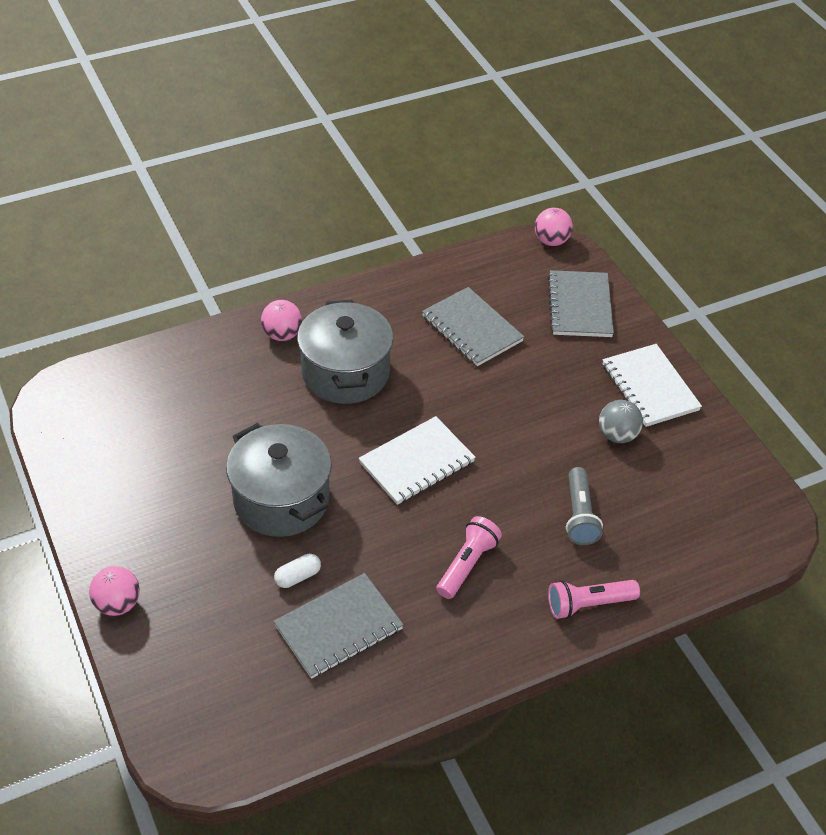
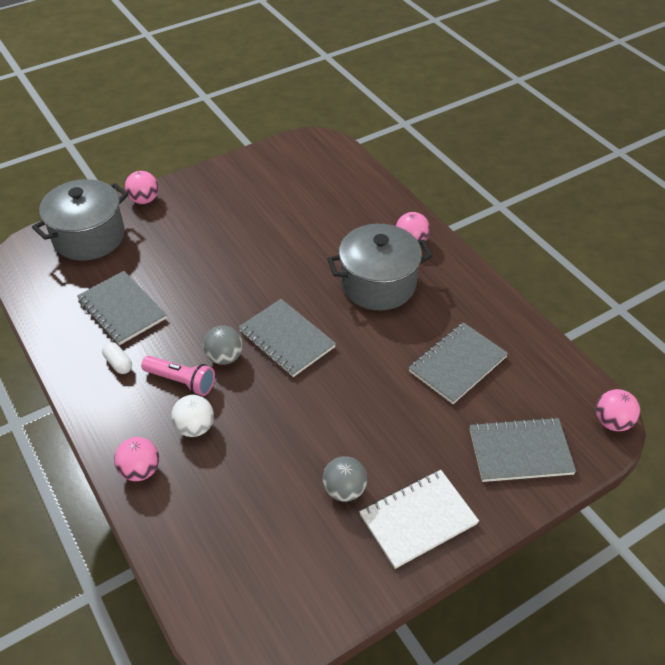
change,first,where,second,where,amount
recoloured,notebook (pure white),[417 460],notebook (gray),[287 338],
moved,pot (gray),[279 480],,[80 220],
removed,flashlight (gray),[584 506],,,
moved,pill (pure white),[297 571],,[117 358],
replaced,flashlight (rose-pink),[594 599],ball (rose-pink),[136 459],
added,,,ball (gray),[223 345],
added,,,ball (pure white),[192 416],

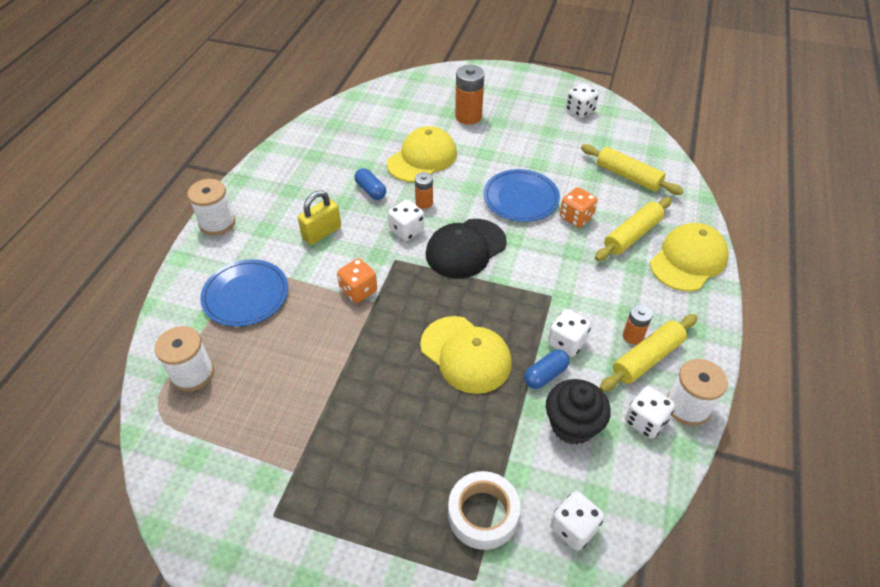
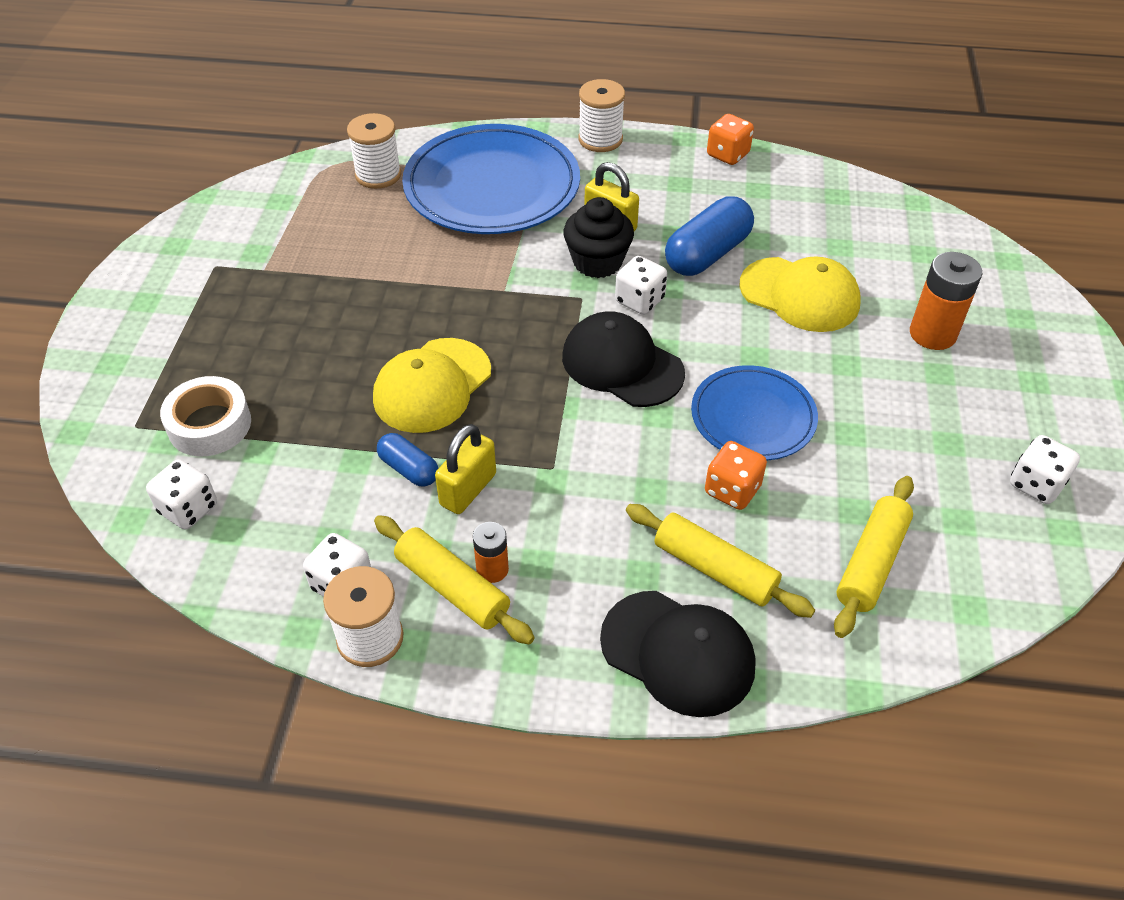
change,first,where,second,where,amount
resized,pill (blue),[370 184],,[709 236],x1.80
removed,battery (orange),[424 190],,,
recoloured,cap (bright yellow),[689 257],cap (black),[677 654],
moved,die (orange),[357 280],,[730 139],
resized,plate (blue),[244 292],,[491 179],x1.72
replaced,die (pure white),[569 333],lock (bright yellow),[465 469],
moved,cupcake (black),[578 412],,[598 237],

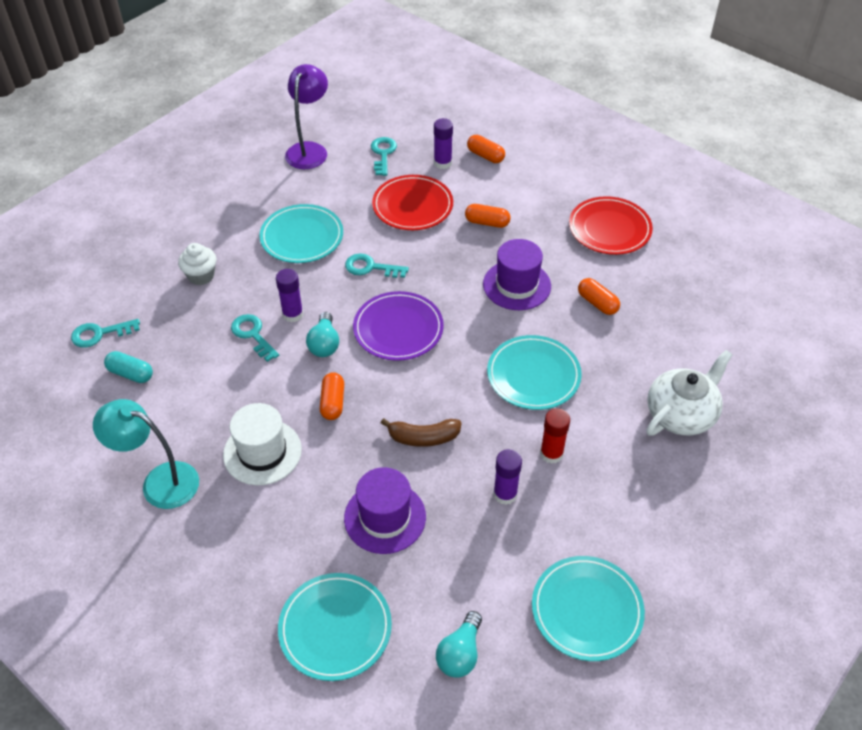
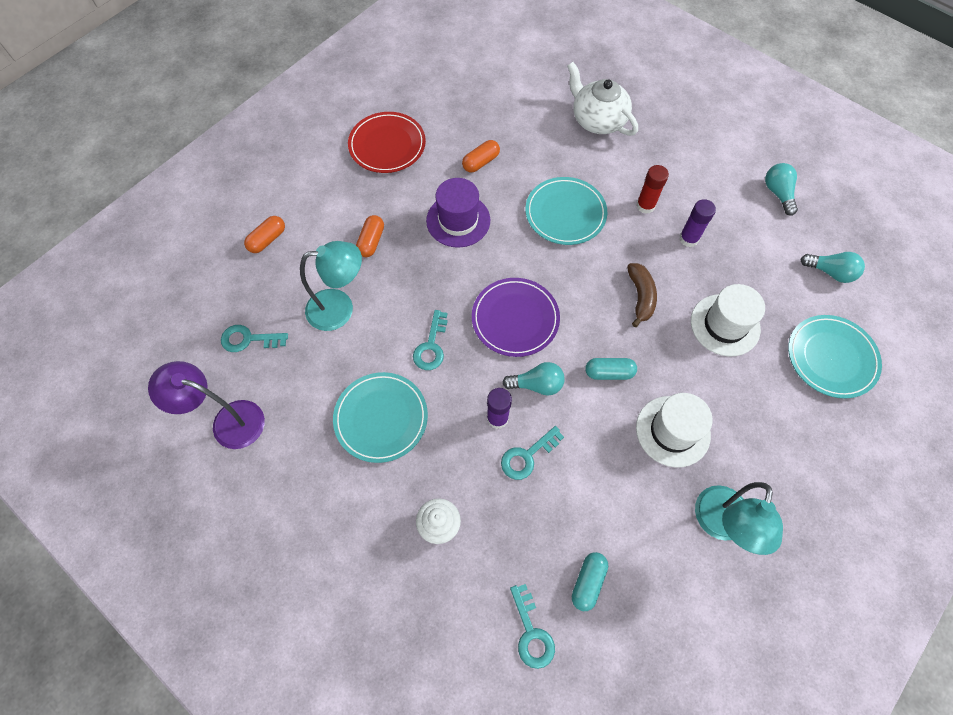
change,first,where,second,where,amount
removed,glue (royal purple),[443 143],,,
replaced,plate (scarlet),[412 202],lamp (teal),[331 286],
recoloured,pill (orange),[332 396],pill (teal),[611 369],
recoloured,top hat (royal purple),[385 510],top hat (pure white),[728 320],
replaced,plate (teal),[588 608],lightbulb (teal),[781 189],

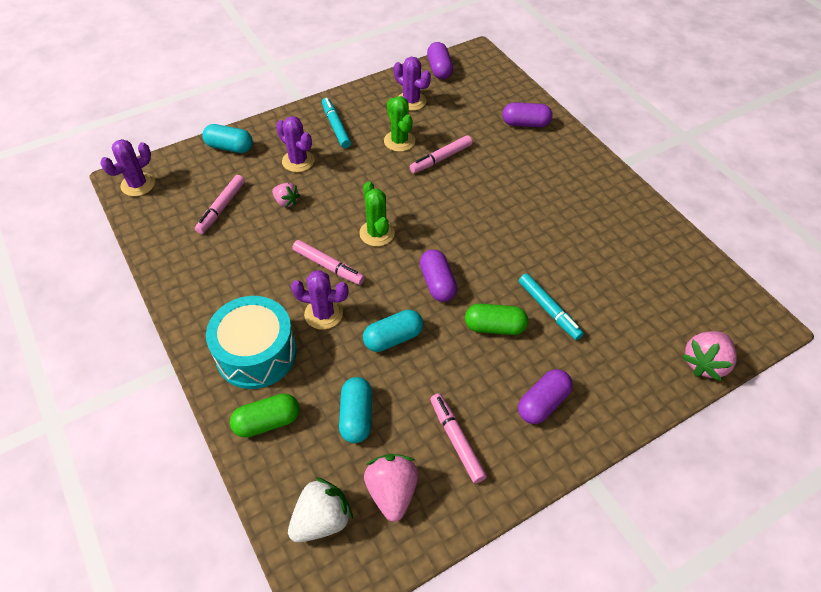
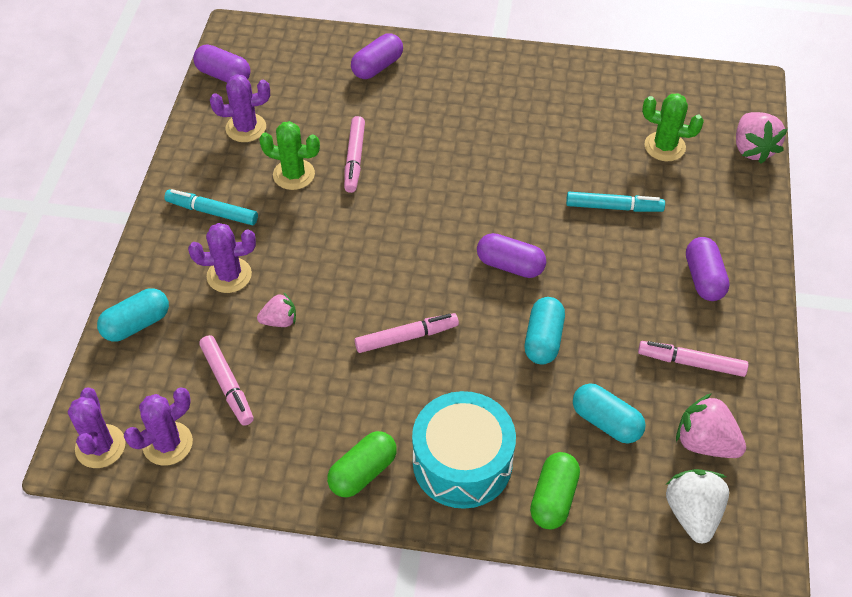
change,first,where,second,where,amount
moved,cactus (leaf-green),[377 213],,[673 127],
moved,cactus (royal purple),[320 300],,[158 427],
moved,pill (leaf-green),[496 319],,[362 464],

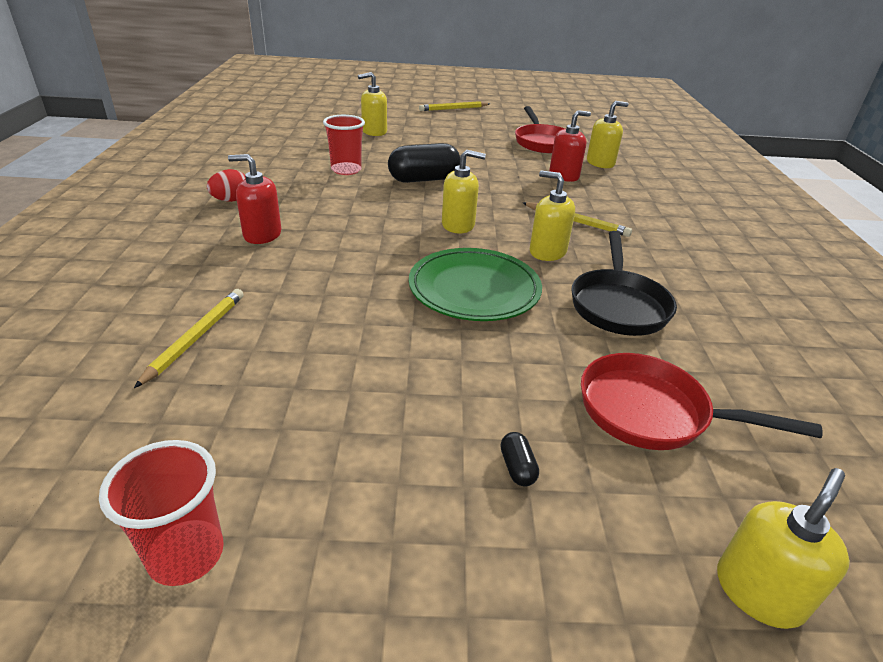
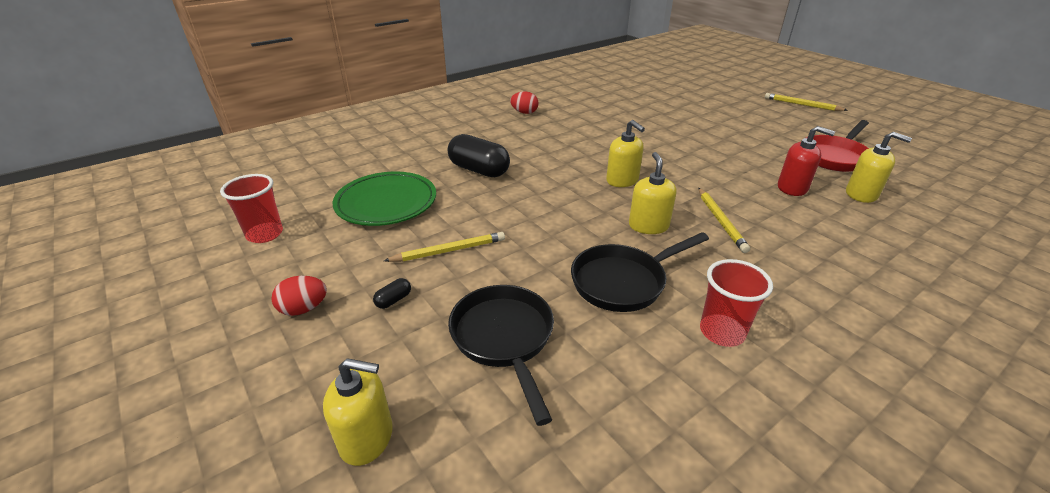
change,first,where,second,where,amount
removed,soap pump (bright yellow),[372 104],,,
moved,cup (scarlet),[344 145],,[736 303],
moved,pill (black),[424 163],,[479 155],
removed,soap pump (scarlet),[254 199],,,
moved,plate (leaf-green),[475 284],,[384 199],
moved,wooden pencil (bright yellow),[189 338],,[444 247],
recoloured,pan (scarlet),[702 401],pan (black),[501 355],
added,,,egg (scarlet),[299 296],

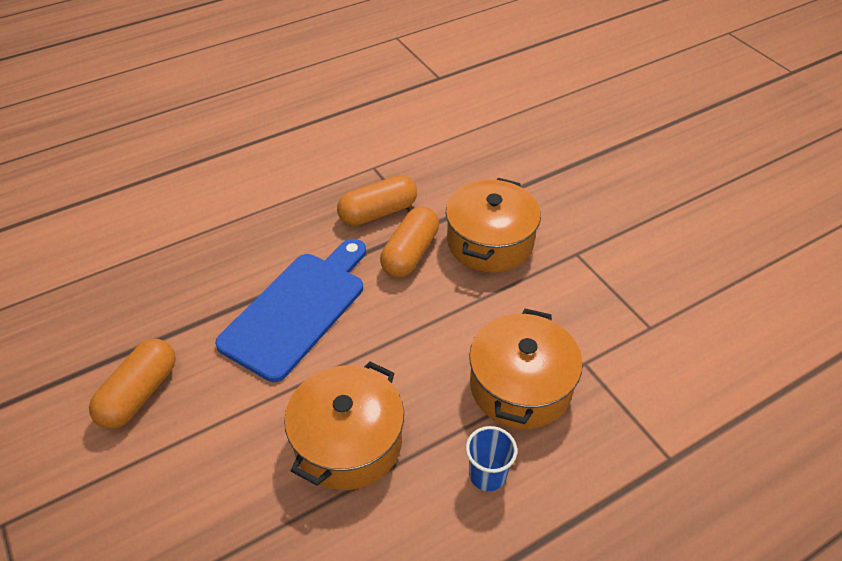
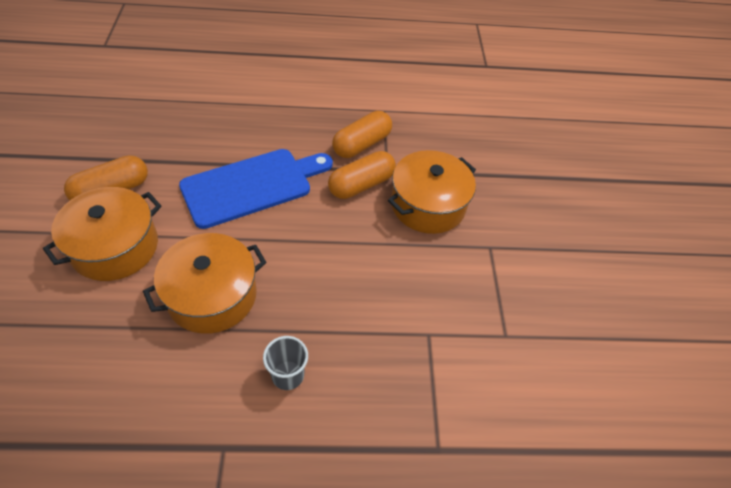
change,first,where,second,where,amount
turned,pill (orange),[377 200],,[362 134],45 degrees counterclockwise
moved,pot (orange),[526 369],,[102 234],
recoloured,cup (blue),[491 458],cup (gray),[285 363],

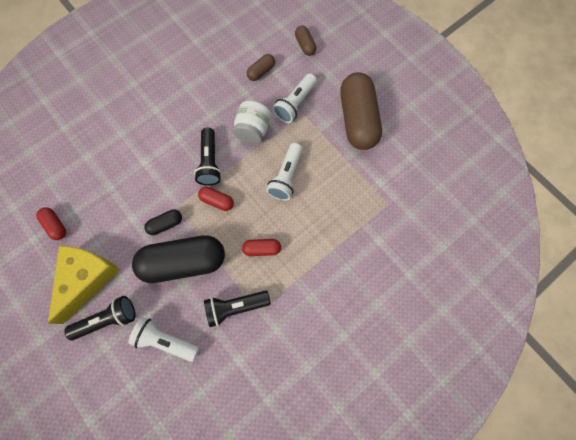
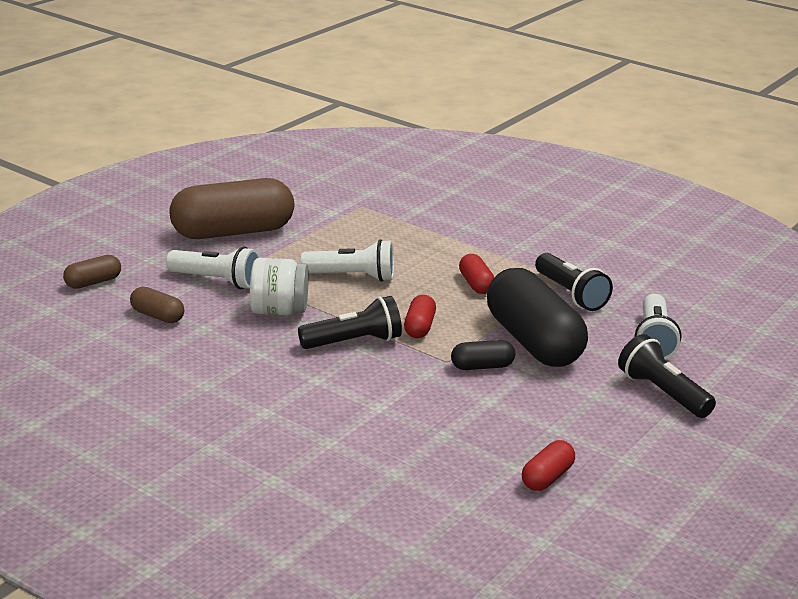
change,first,where,second,where,amount
turned,pill (black),[163 222],,[483 355],60 degrees counterclockwise
removed,cheese wedge (bright yellow),[84 285],,,

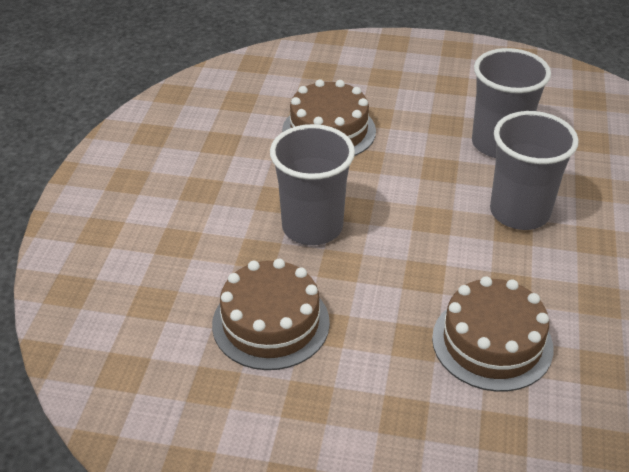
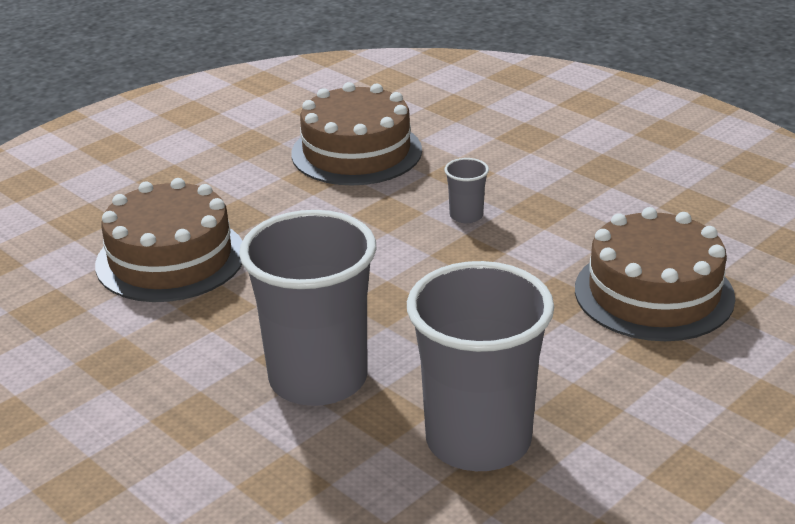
change,first,where,second,where,amount
resized,cup (gray),[312 184],,[466 190],x0.41

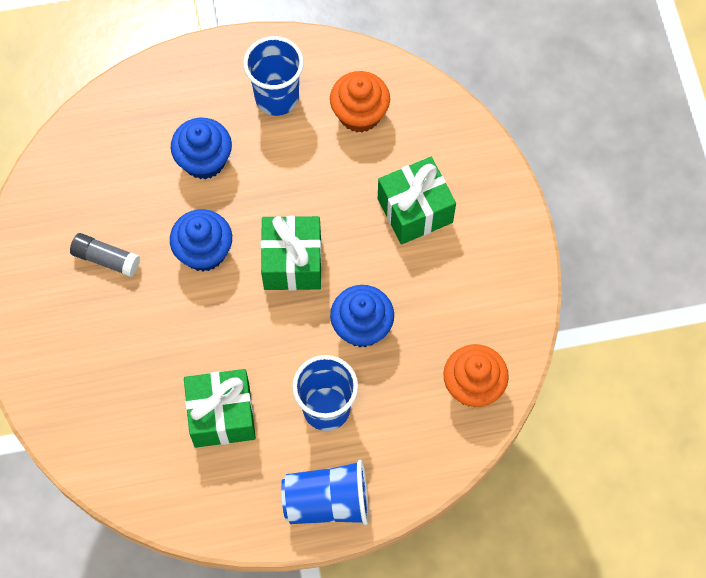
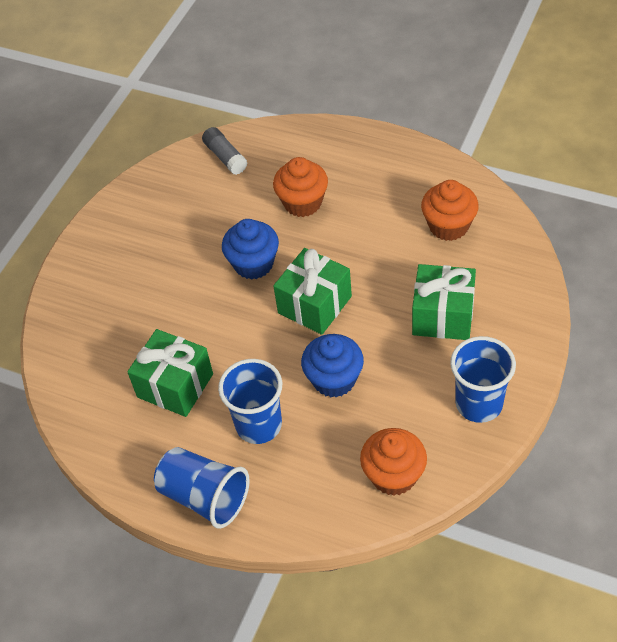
change,first,where,second,where,amount
moved,cup (blue),[274 76],,[483 379],
recoloured,cupcake (blue),[201 148],cupcake (orange),[300 187],
moved,glue (gray),[105 255],,[224 151],

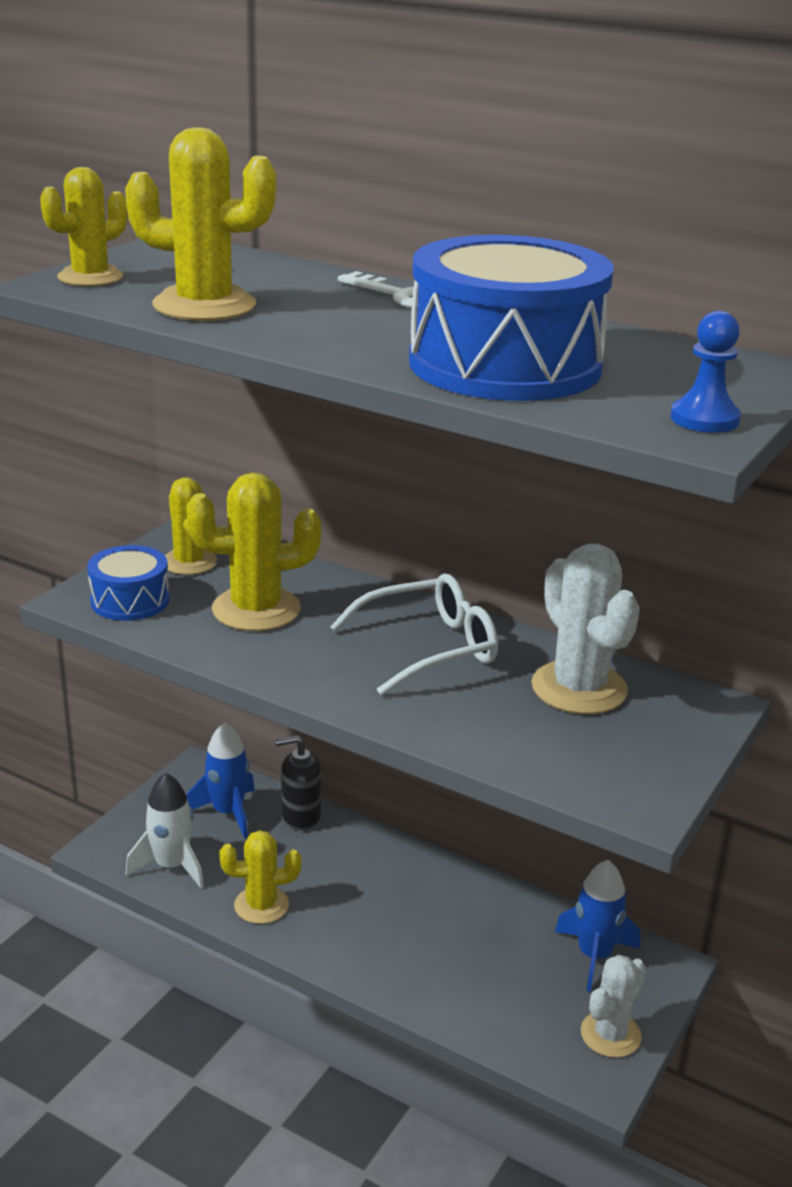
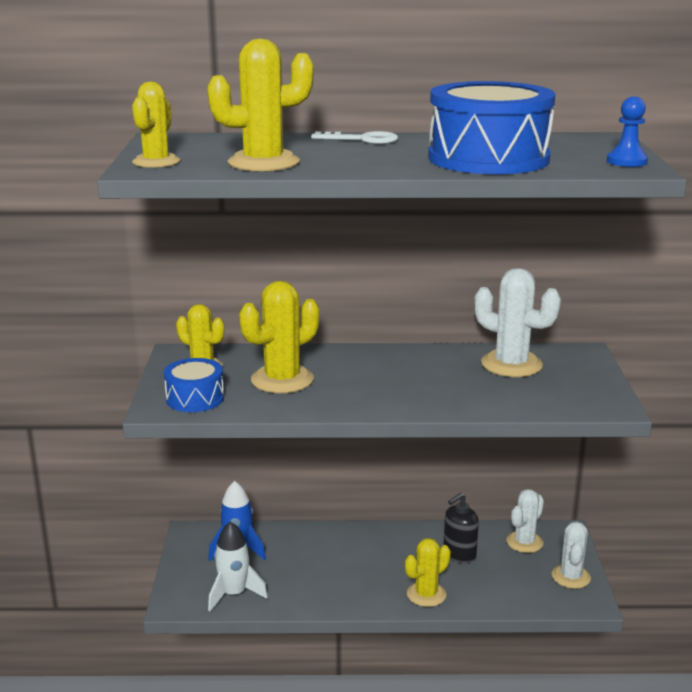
change,first,where,second,where,amount
removed,glasses (pure white),[414 635],,,
moved,soap pump (black),[298 782],,[461 528],
moved,cactus (bright yellow),[260 877],,[428 572],
replaced,rocket (blue),[597 926],cactus (pure white),[525 521],

